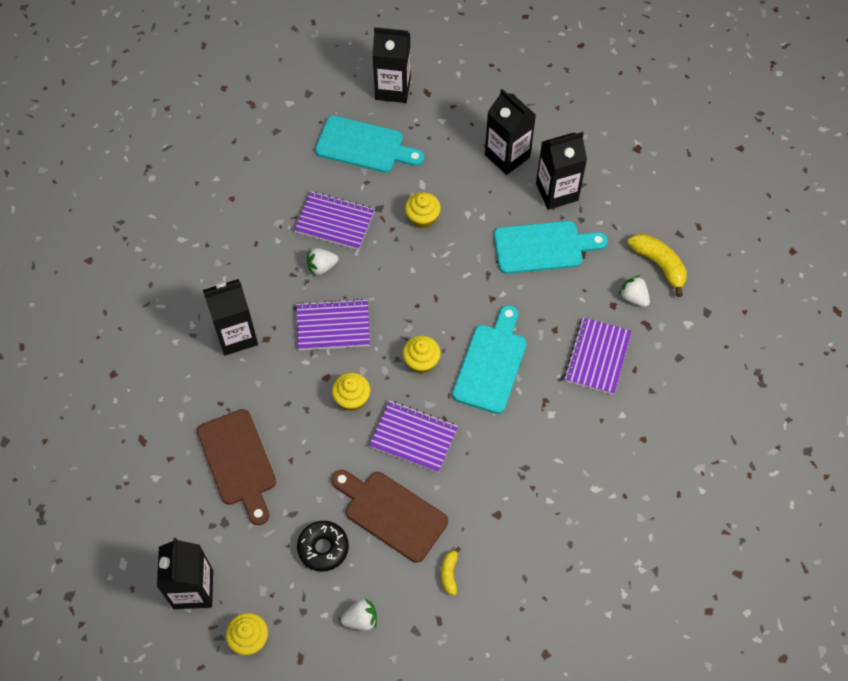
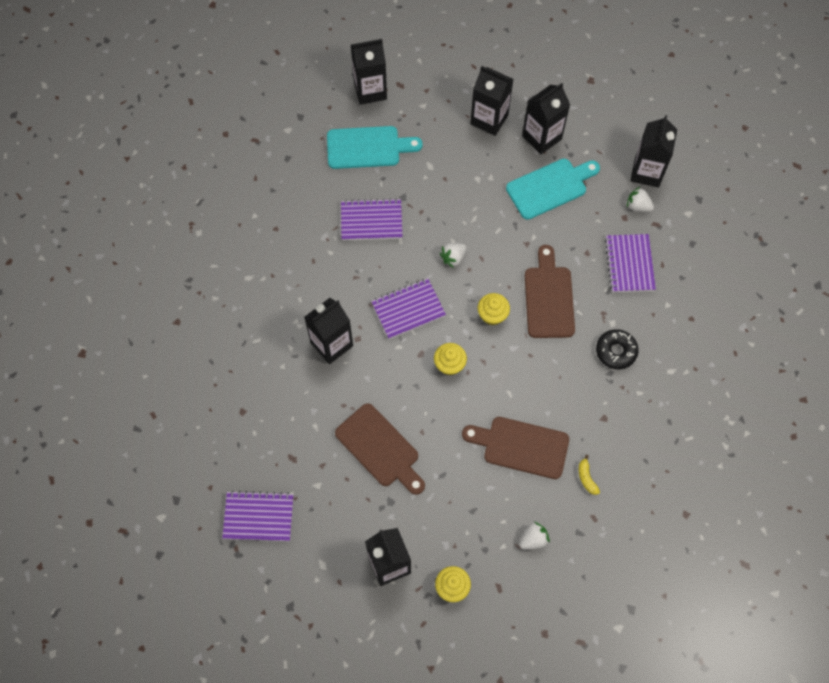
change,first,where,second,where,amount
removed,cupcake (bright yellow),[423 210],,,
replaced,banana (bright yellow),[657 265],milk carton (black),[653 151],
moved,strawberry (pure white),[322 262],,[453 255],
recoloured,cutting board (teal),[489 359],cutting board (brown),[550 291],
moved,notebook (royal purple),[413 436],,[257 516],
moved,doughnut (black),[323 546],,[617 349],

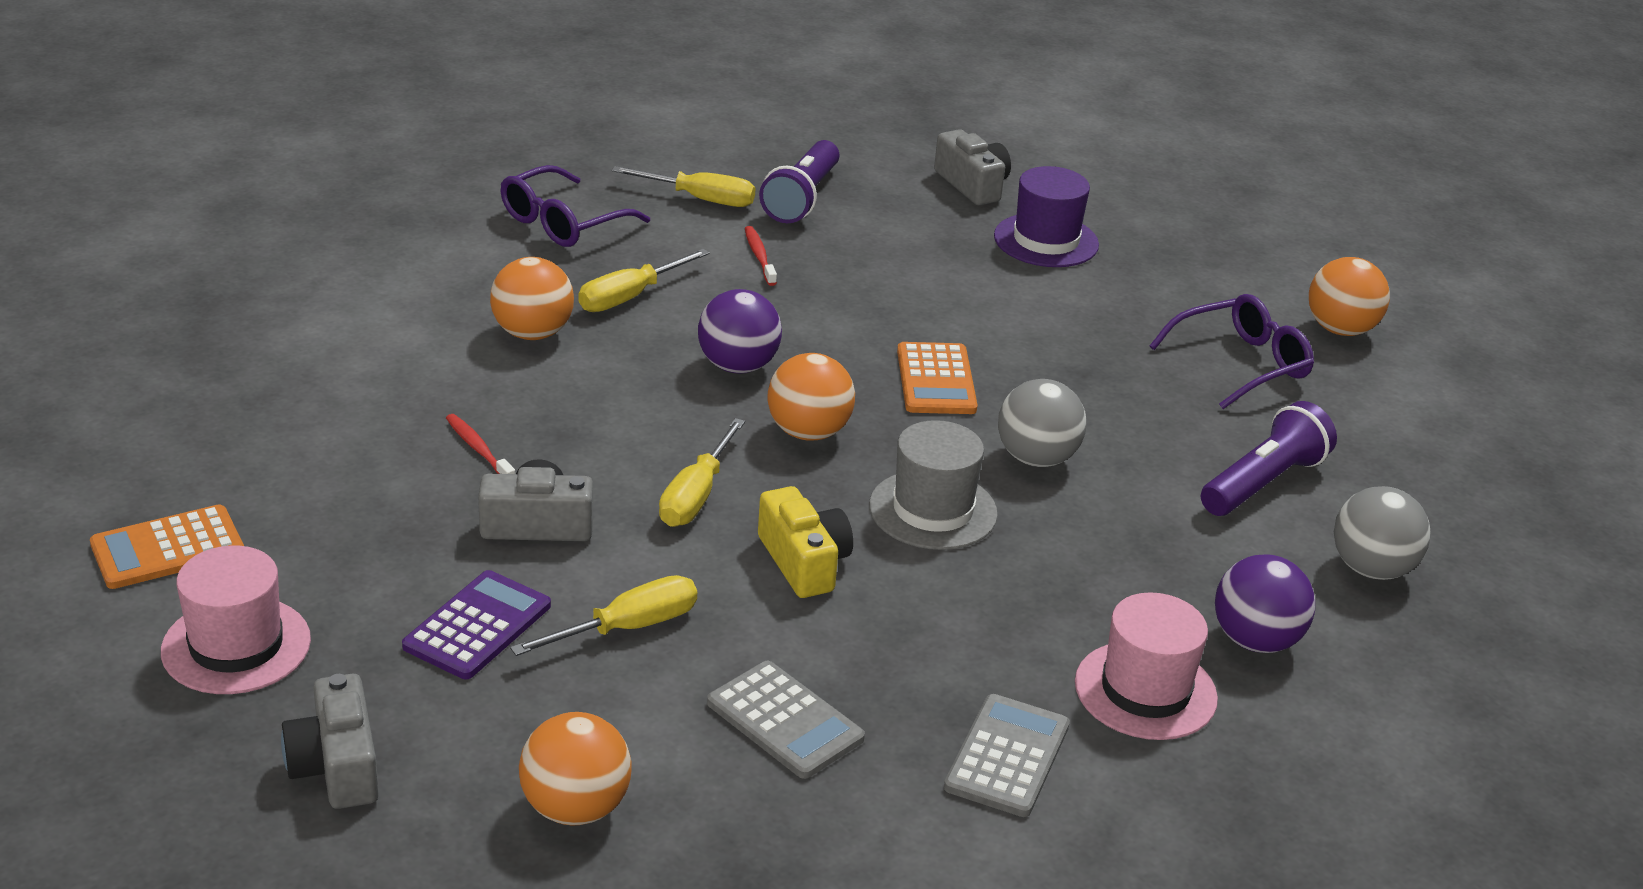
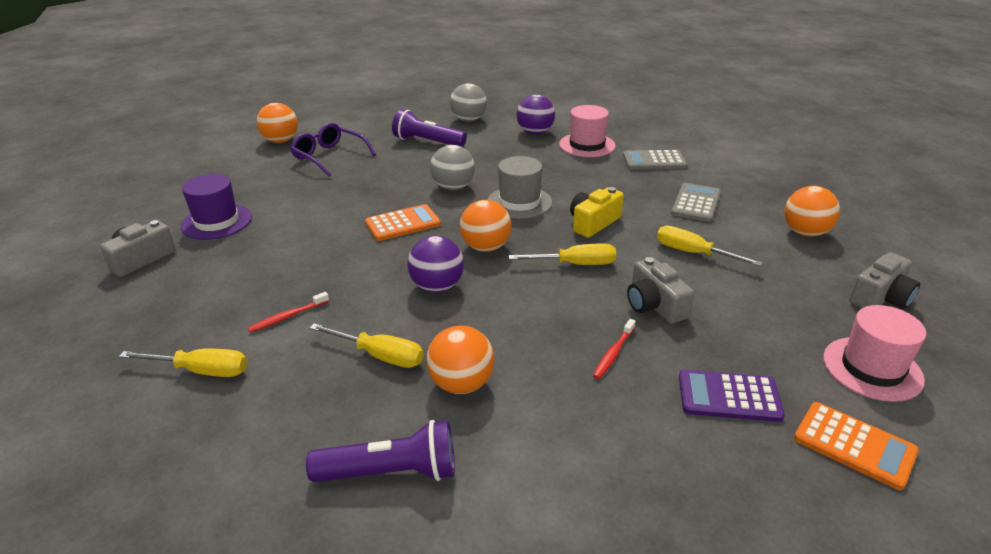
change,first,where,second,where,amount
moved,flashlight (royal purple),[799 181],,[380 451],
removed,glasses (royal purple),[575 206],,,
turned,screwdriver (bright yellow),[683 186],,[183 363],105 degrees clockwise
moved,calculator (royal purple),[476 624],,[732 396],

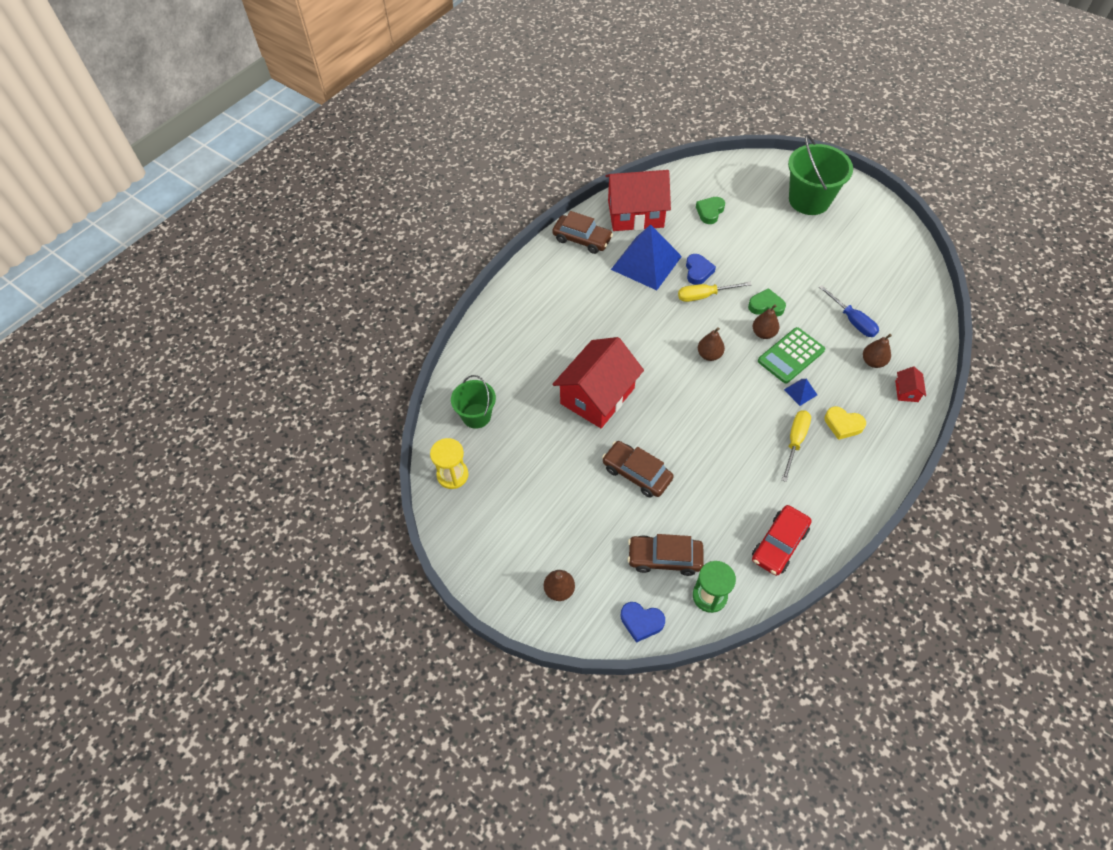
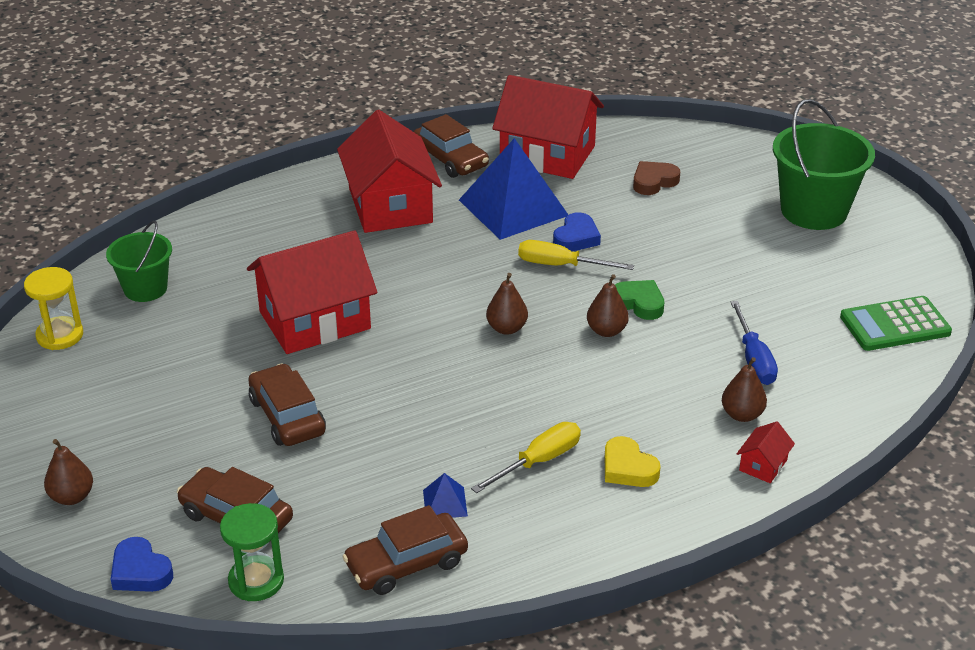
change,first,where,second,where,amount
recoloured,heart shape (leaf-green),[710 210],heart shape (brown),[656 178],
moved,calculator (leaf-green),[791 355],,[896 323],
moved,solid pyramid (blue),[800 392],,[445 495],
recoloured,automobile (scarlet),[782 540],automobile (brown),[405 550],
added,,,house (scarlet),[389 171],

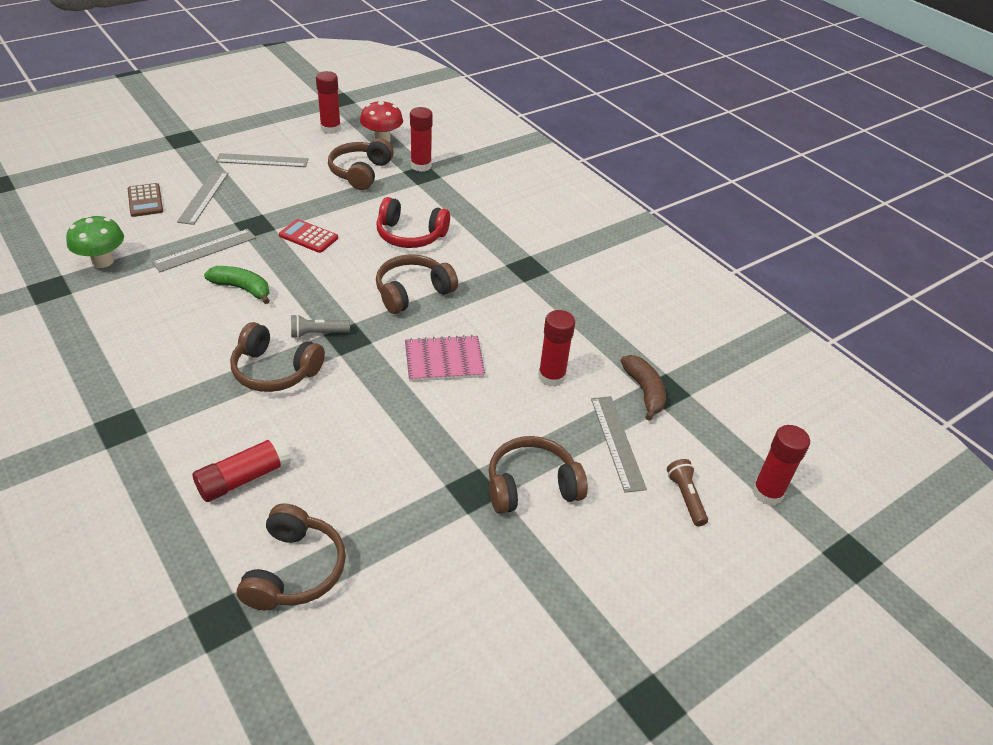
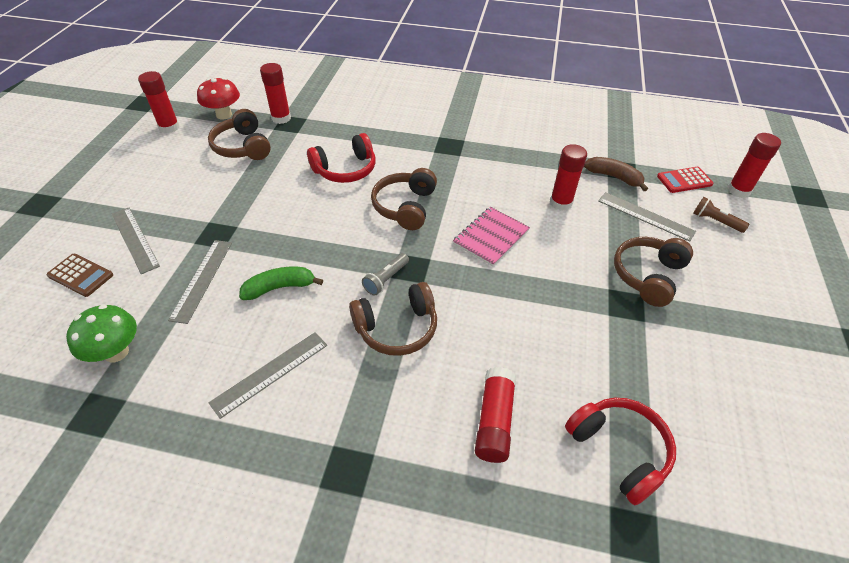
change,first,where,second,where,amount
moved,straightedge (gray),[262 160],,[268 375],
moved,calculator (scarlet),[308 236],,[685 180],
recoloured,headphones (brown),[291 556],headphones (scarlet),[620 451],

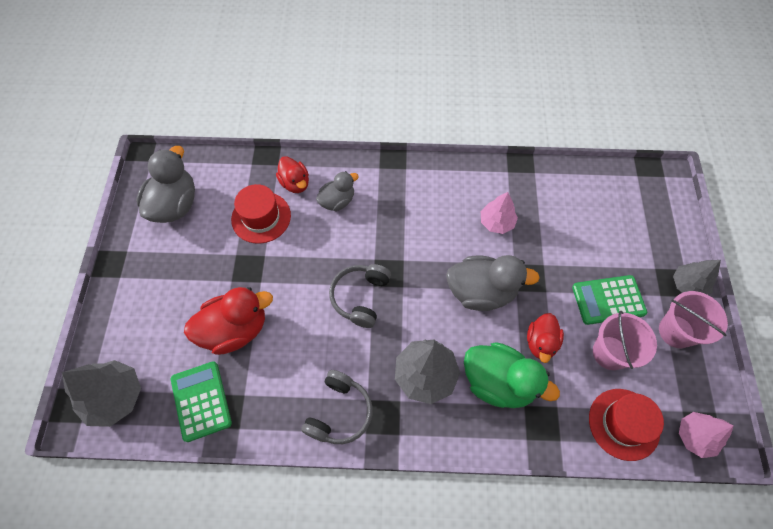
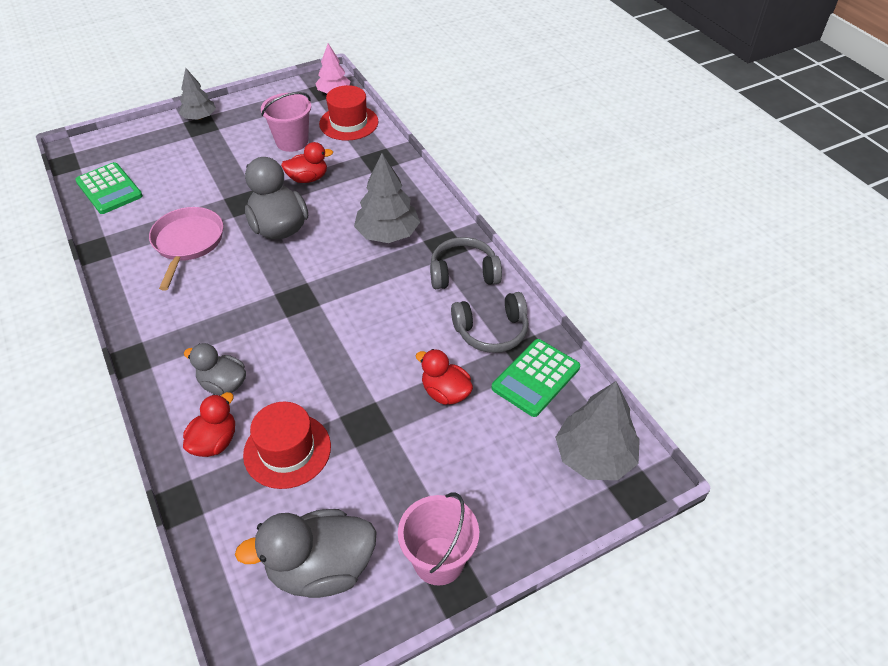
change,first,where,second,where,amount
replaced,tree (rose-pink),[499 213],pan (rose-pink),[186 248],
moved,headphones (gray),[360 296],,[489 322],
moved,calculator (leaf-green),[609 300],,[109 188],
resized,rubber duck (scarlet),[228 321],,[444 377],x0.60
moved,bucket (rose-pink),[693 319],,[438 539],
removed,rubber duck (leaf-green),[512 375],,,

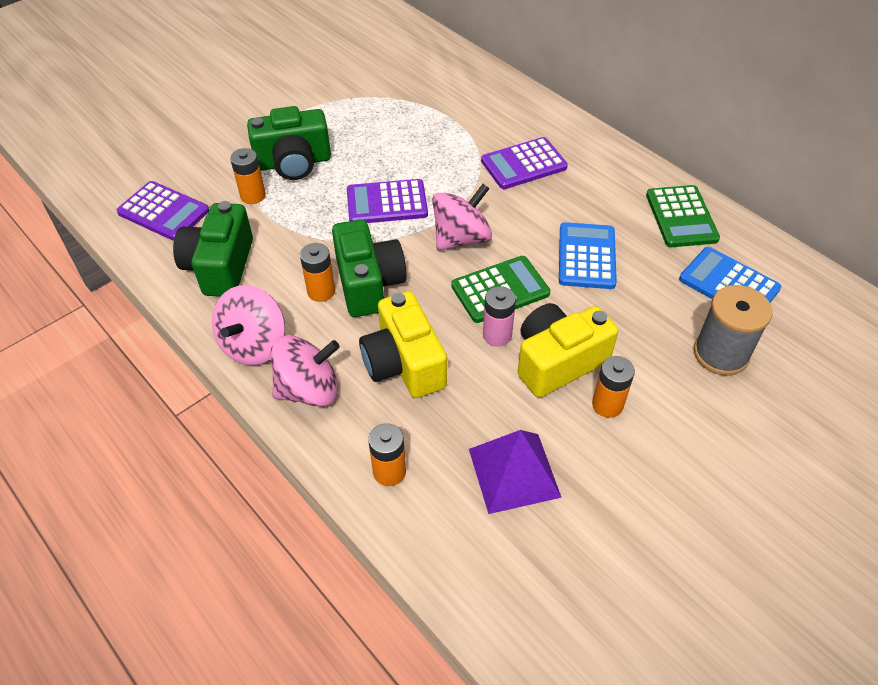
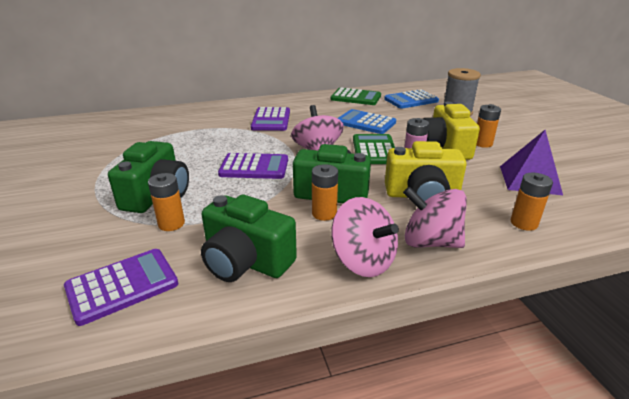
change,first,where,second,where,amount
turned,calculator (royal purple),[387 201],,[253 166],105 degrees counterclockwise
turned,spinning top (rose-pink),[305 371],,[435 217],75 degrees counterclockwise

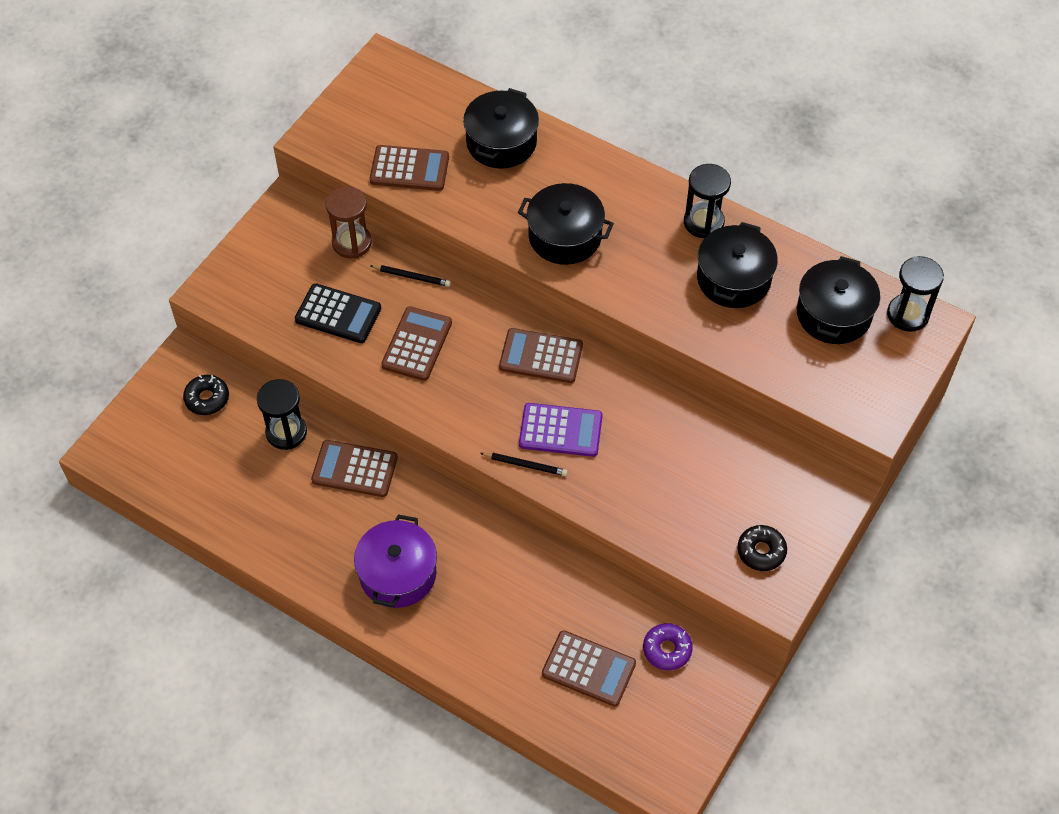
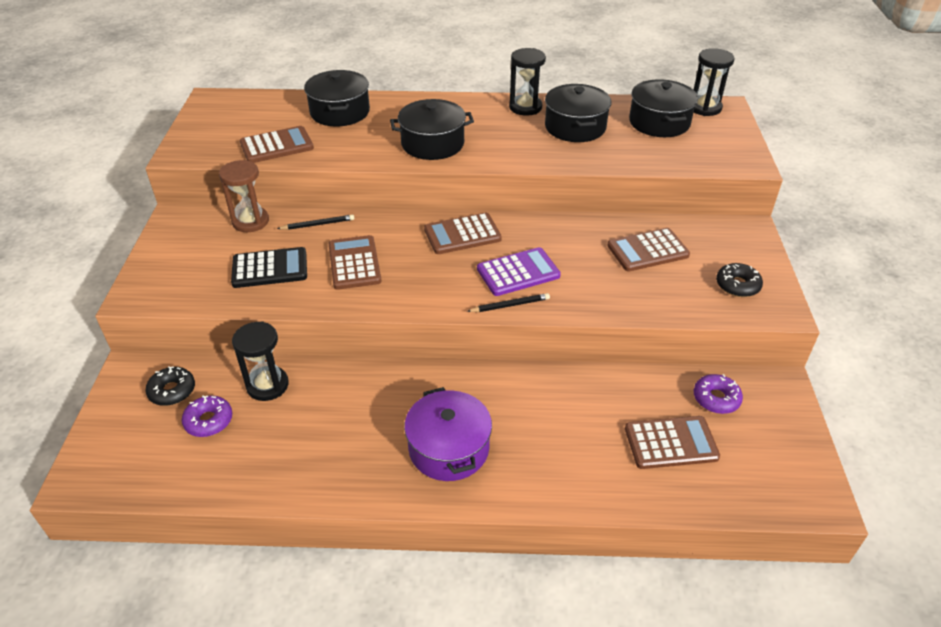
change,first,where,second,where,amount
moved,calculator (brown),[354 468],,[648 250],
added,,,doughnut (royal purple),[207 416],

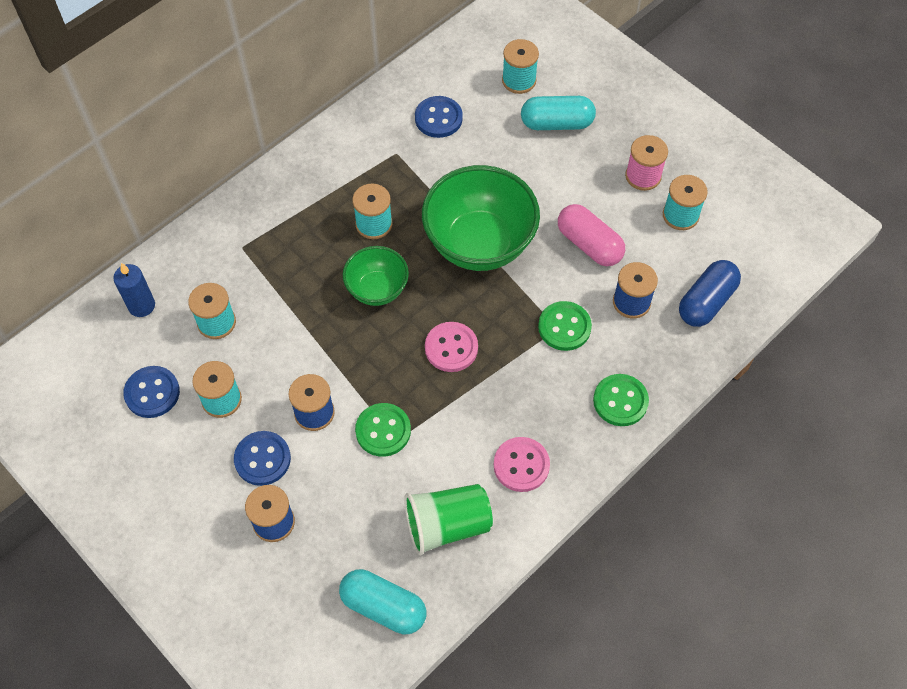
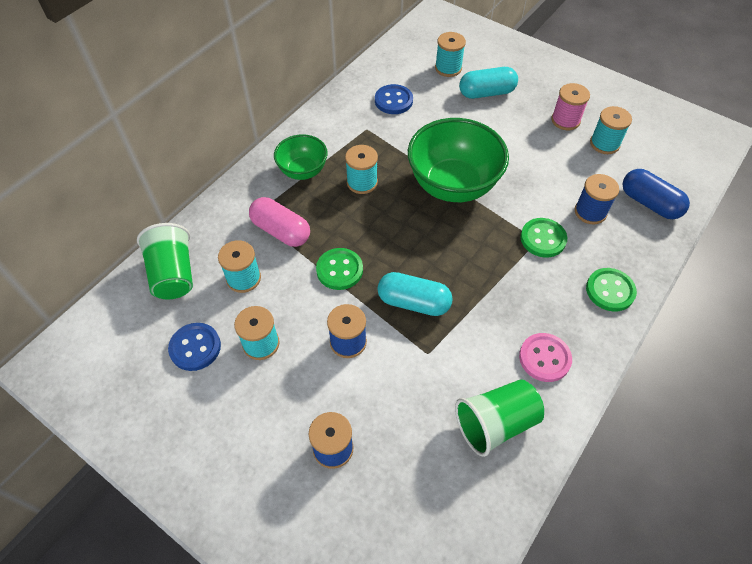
change,first,where,second,where,amount
moved,pill (rose-pink),[591 235],,[279 222],
moved,serving bowl (leaf-green),[376 276],,[301 157],
turned,pill (blue),[710 293],,[656 194],75 degrees counterclockwise
replaced,candle (blue),[134 290],cup (leaf-green),[165 261],
removed,sewing button (rose-pink),[451 347],,,
moved,sewing button (leaf-green),[383 430],,[339 269],
removed,sewing button (blue),[262 458],,,
moved,pill (teal),[382 601],,[415 294],

